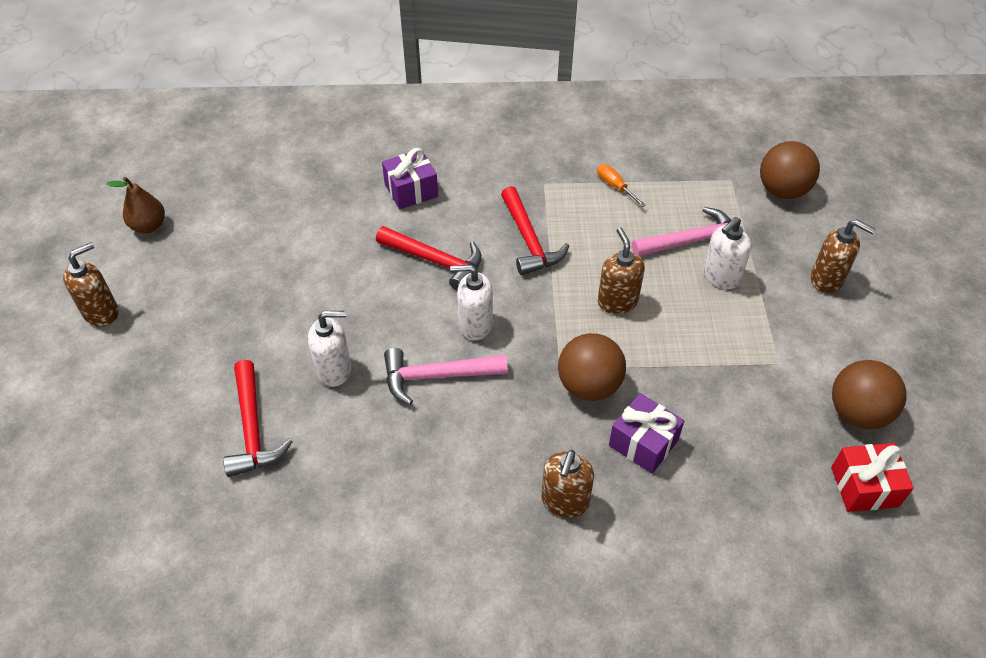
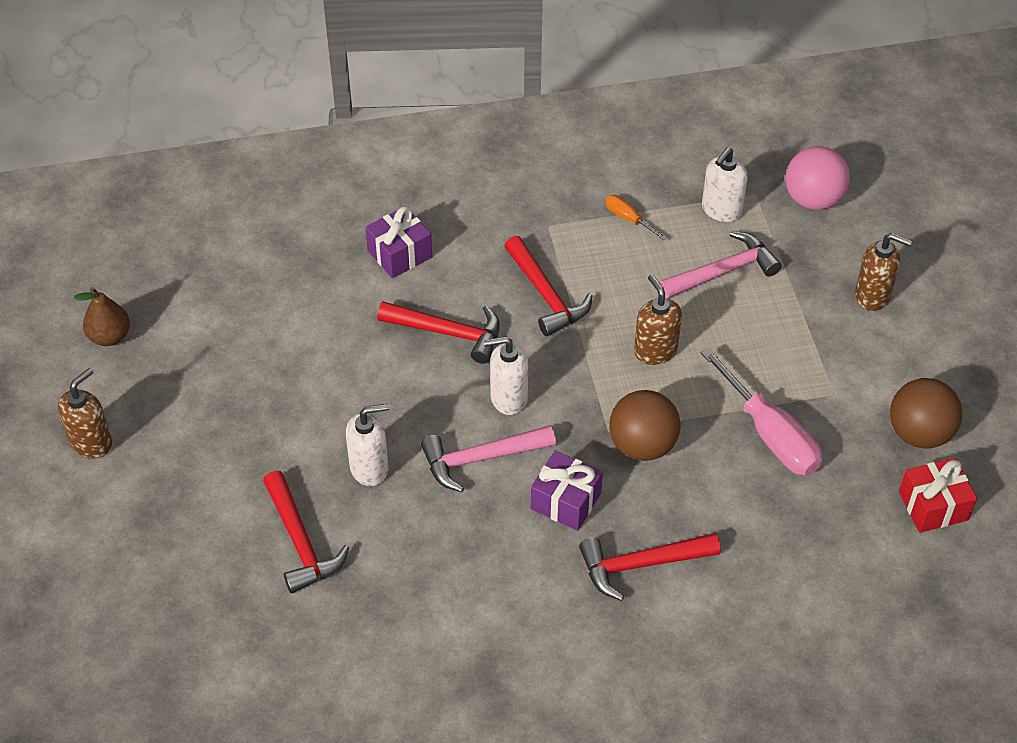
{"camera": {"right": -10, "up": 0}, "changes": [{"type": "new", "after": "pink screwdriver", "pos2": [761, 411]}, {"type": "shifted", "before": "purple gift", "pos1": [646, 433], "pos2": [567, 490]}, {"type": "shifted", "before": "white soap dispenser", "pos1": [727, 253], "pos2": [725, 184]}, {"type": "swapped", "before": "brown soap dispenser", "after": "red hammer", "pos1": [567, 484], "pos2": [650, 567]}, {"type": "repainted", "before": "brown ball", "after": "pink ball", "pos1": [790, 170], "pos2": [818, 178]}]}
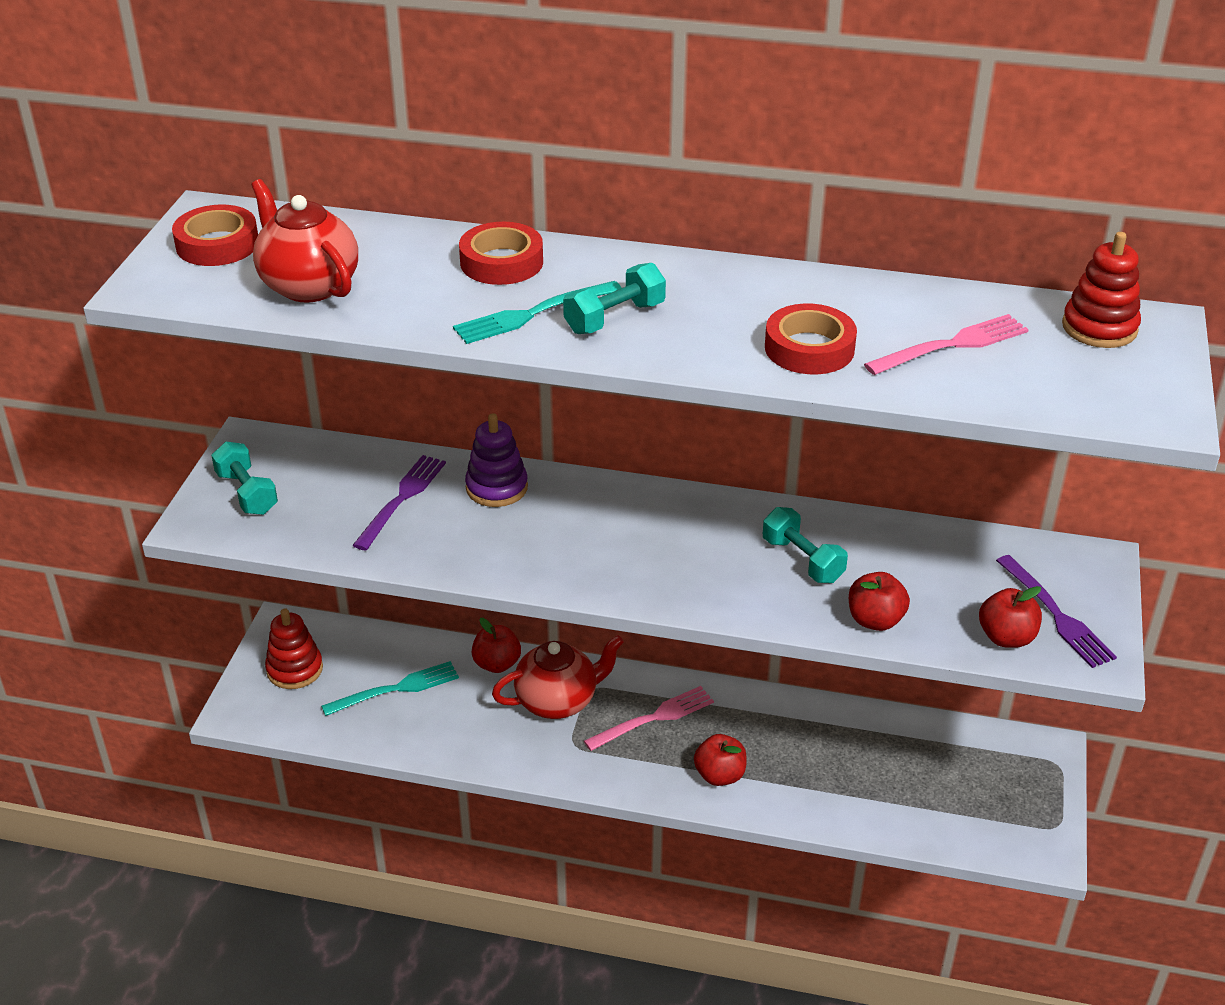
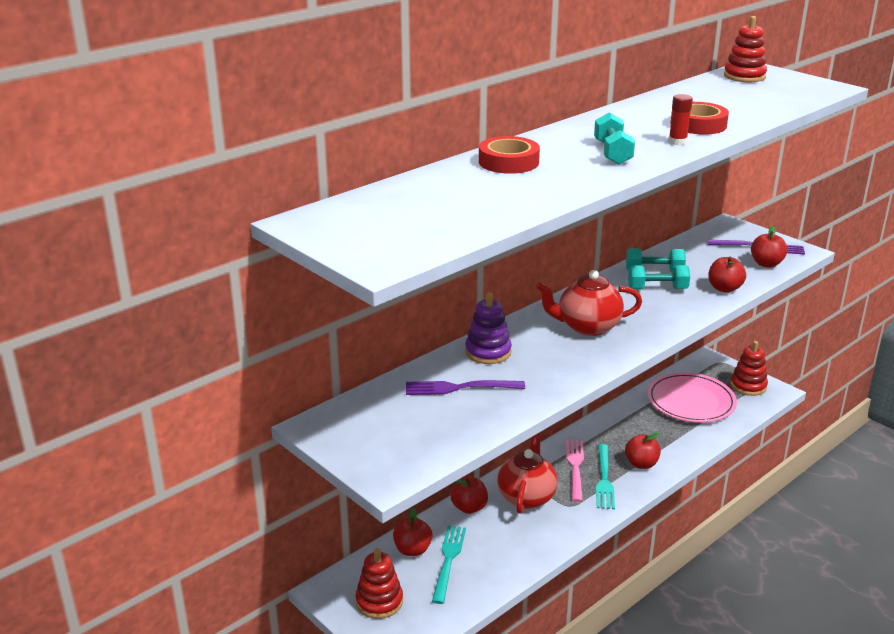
{"camera": {"right": -55, "up": -10}, "changes": [{"type": "gone", "before": "red tape", "pos1": [215, 235]}, {"type": "gone", "before": "pink fork", "pos1": [946, 344]}, {"type": "new", "after": "red apple", "pos2": [412, 532]}, {"type": "new", "after": "pink plate", "pos2": [692, 397]}, {"type": "new", "after": "red glue stick", "pos2": [680, 119]}, {"type": "new", "after": "red stacking toy", "pos2": [749, 368]}, {"type": "shifted", "before": "turquoise dumbbell", "pos1": [244, 478], "pos2": [656, 260]}, {"type": "shifted", "before": "red teapot", "pos1": [304, 241], "pos2": [589, 303]}, {"type": "shifted", "before": "turquoise fork", "pos1": [537, 312], "pos2": [605, 476]}, {"type": "rotated", "before": "purple fork", "pos1": [399, 503], "pos2": [465, 387], "turn": -60}]}
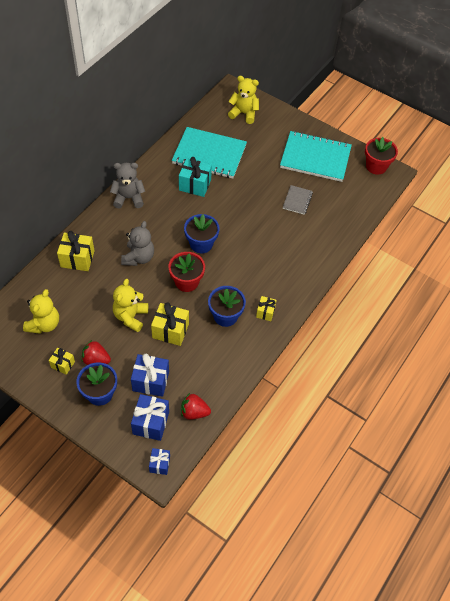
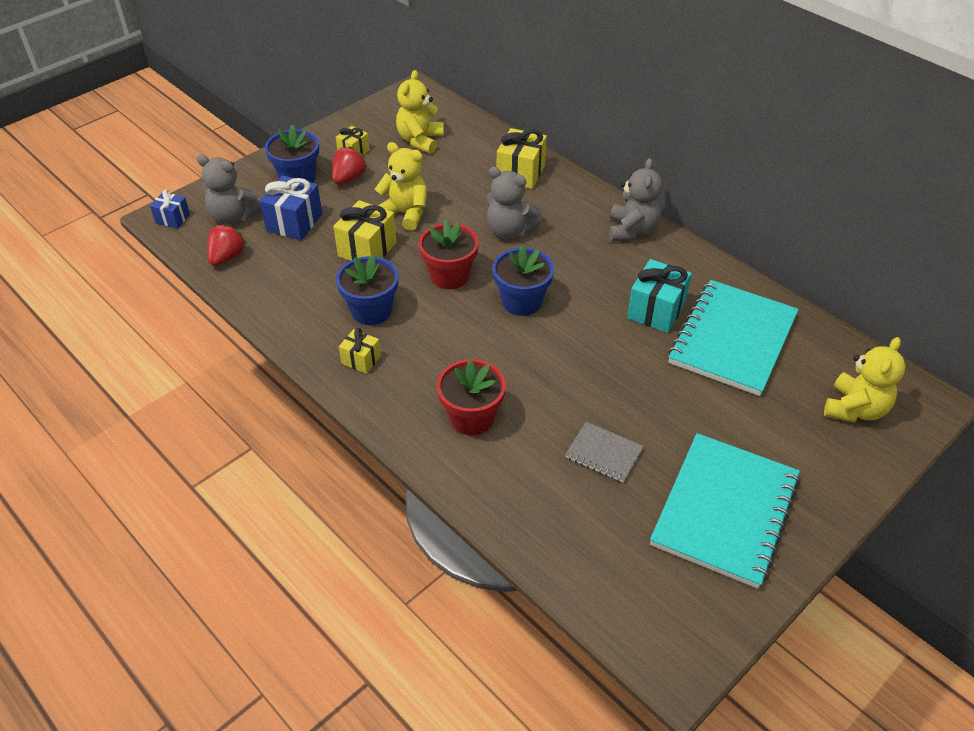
{"camera": {"right": 105, "up": -10}, "changes": [{"type": "shifted", "before": "red flower pot", "pos1": [381, 156], "pos2": [471, 397]}, {"type": "swapped", "before": "blue gift", "after": "grey teddy bear", "pos1": [150, 417], "pos2": [229, 190]}, {"type": "rotated", "before": "yellow teddy bear", "pos1": [41, 311], "pos2": [420, 112], "turn": 75}]}
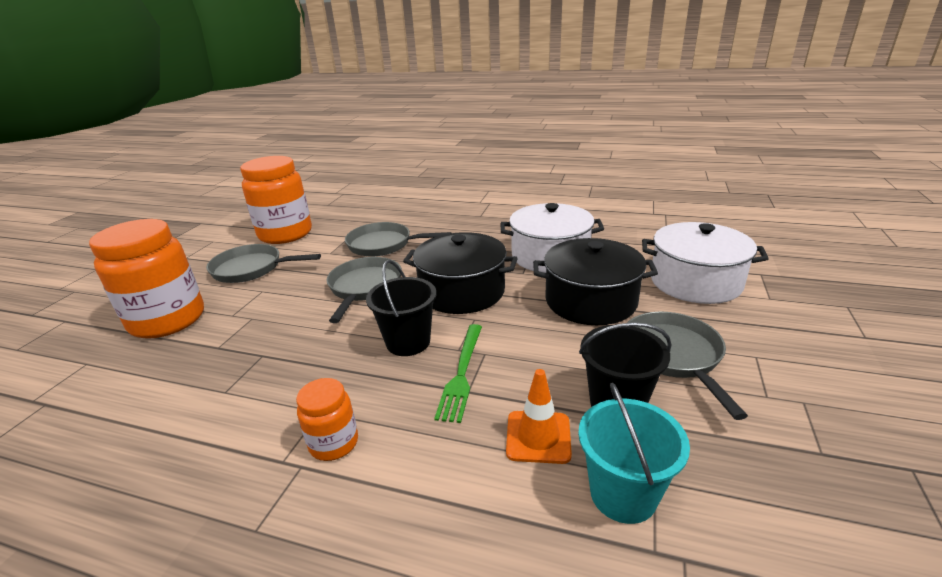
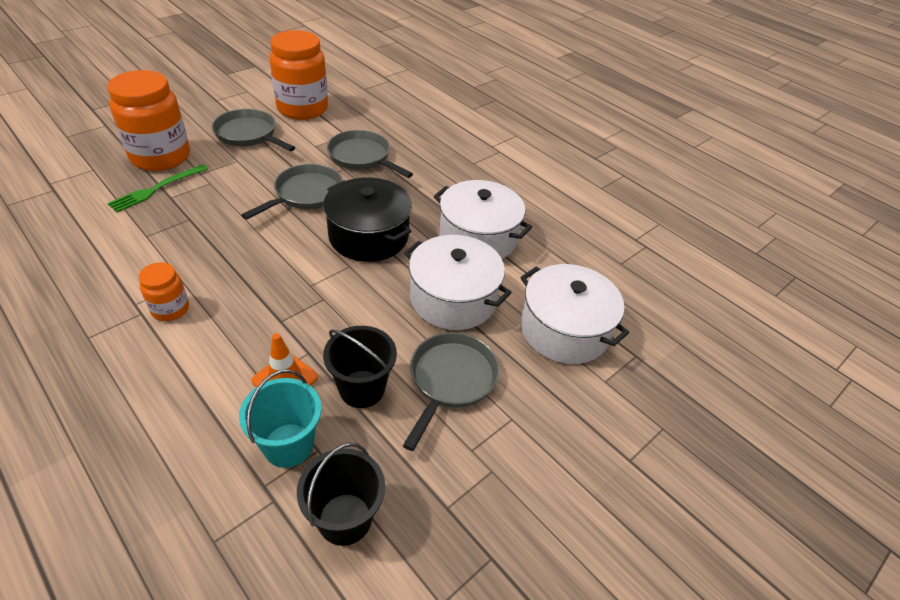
{"camera": {"right": 25, "up": 15}, "changes": [{"type": "shifted", "before": "black bucket", "pos1": [401, 308], "pos2": [341, 494]}, {"type": "shifted", "before": "green fork", "pos1": [458, 373], "pos2": [157, 188]}, {"type": "repainted", "before": "black pot", "after": "white pot", "pos1": [595, 281], "pos2": [458, 282]}]}
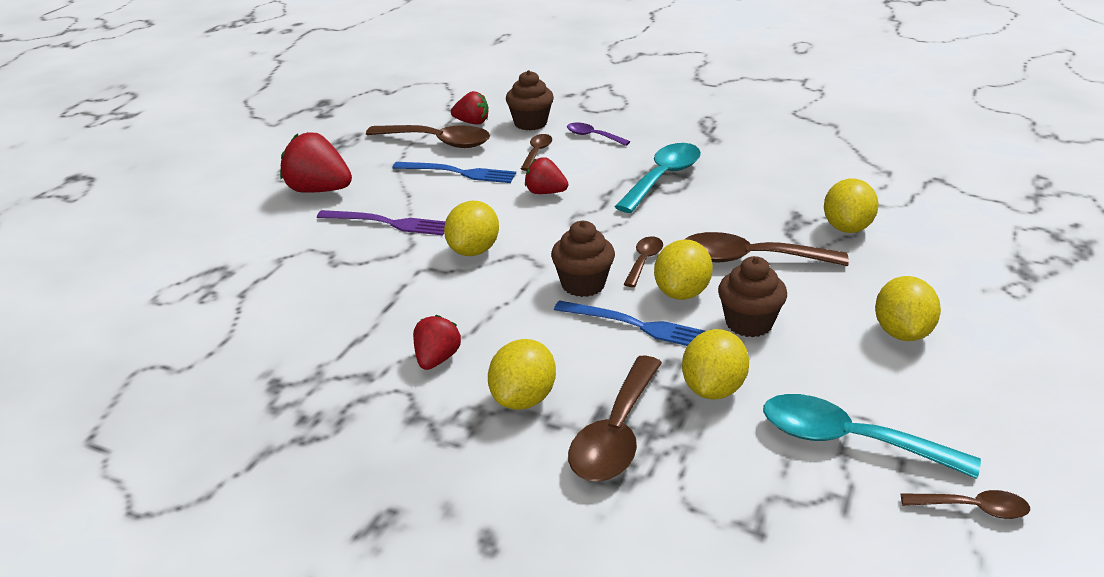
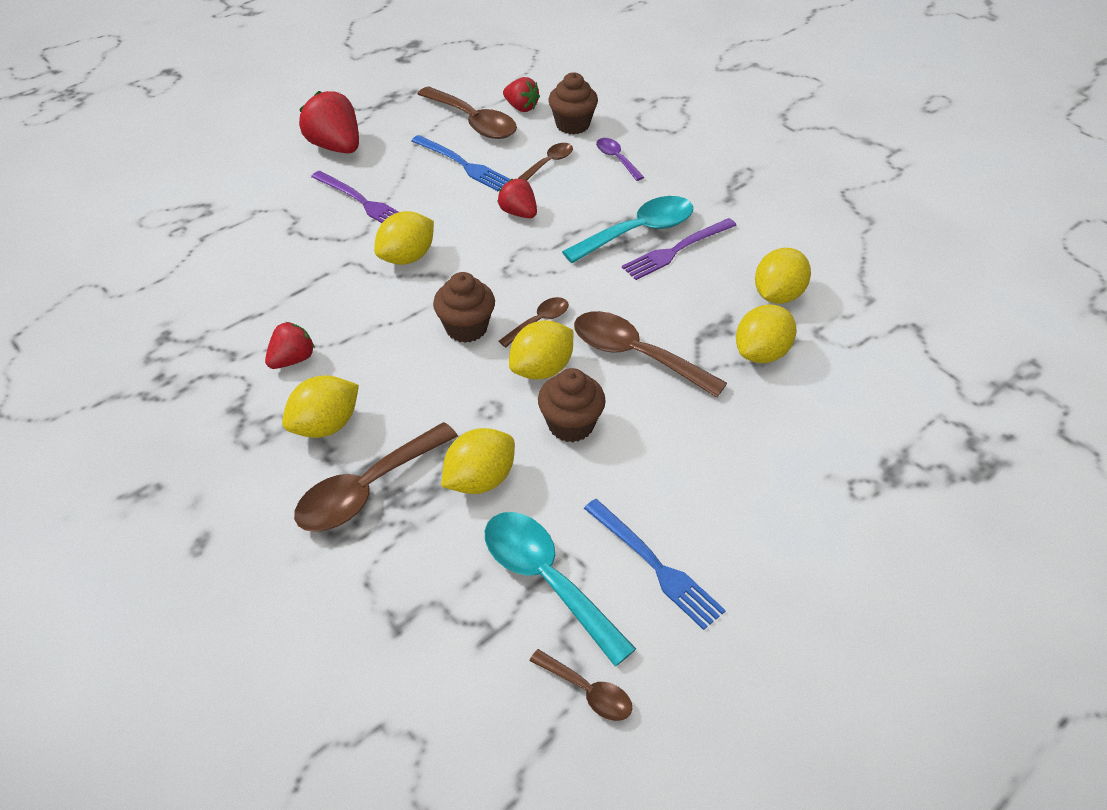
{"camera": {"right": 25, "up": 15}, "changes": [{"type": "new", "after": "purple fork", "pos2": [679, 249]}, {"type": "shifted", "before": "blue fork", "pos1": [629, 323], "pos2": [655, 564]}, {"type": "shifted", "before": "yellow lemon", "pos1": [908, 308], "pos2": [783, 276]}]}
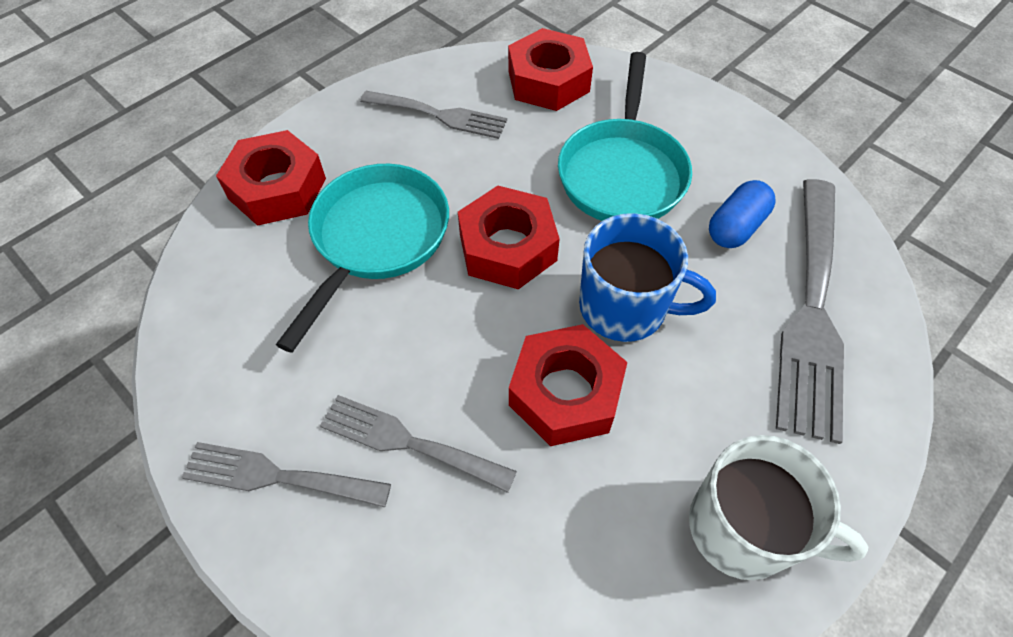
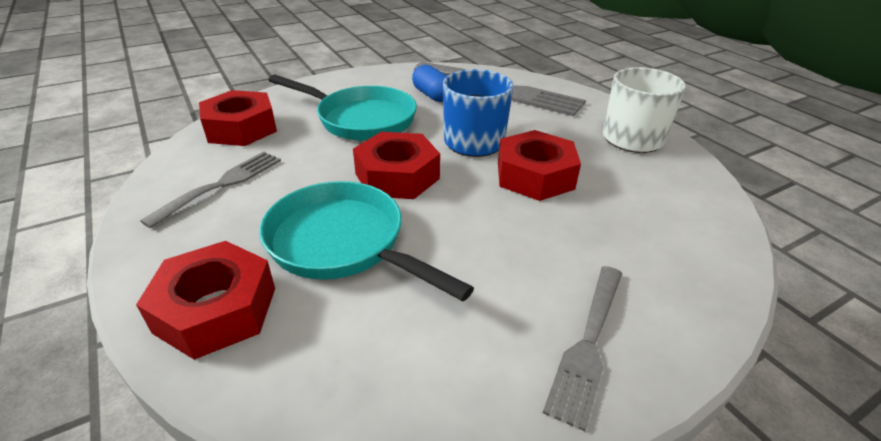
{"camera": {"right": -75, "up": -20}, "changes": [{"type": "gone", "before": "grey fork", "pos1": [418, 444]}]}
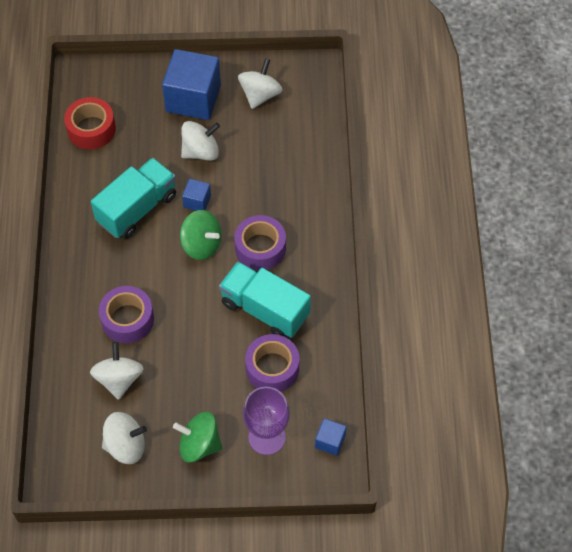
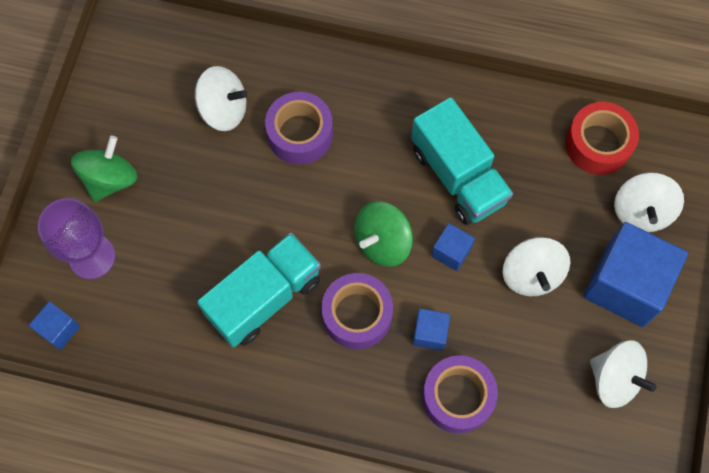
{"camera": {"right": 105, "up": 10}, "changes": [{"type": "new", "after": "blue cube", "pos2": [431, 329]}, {"type": "shifted", "before": "white spinning top", "pos1": [124, 438], "pos2": [649, 202]}, {"type": "shifted", "before": "purple tape", "pos1": [272, 363], "pos2": [460, 394]}]}
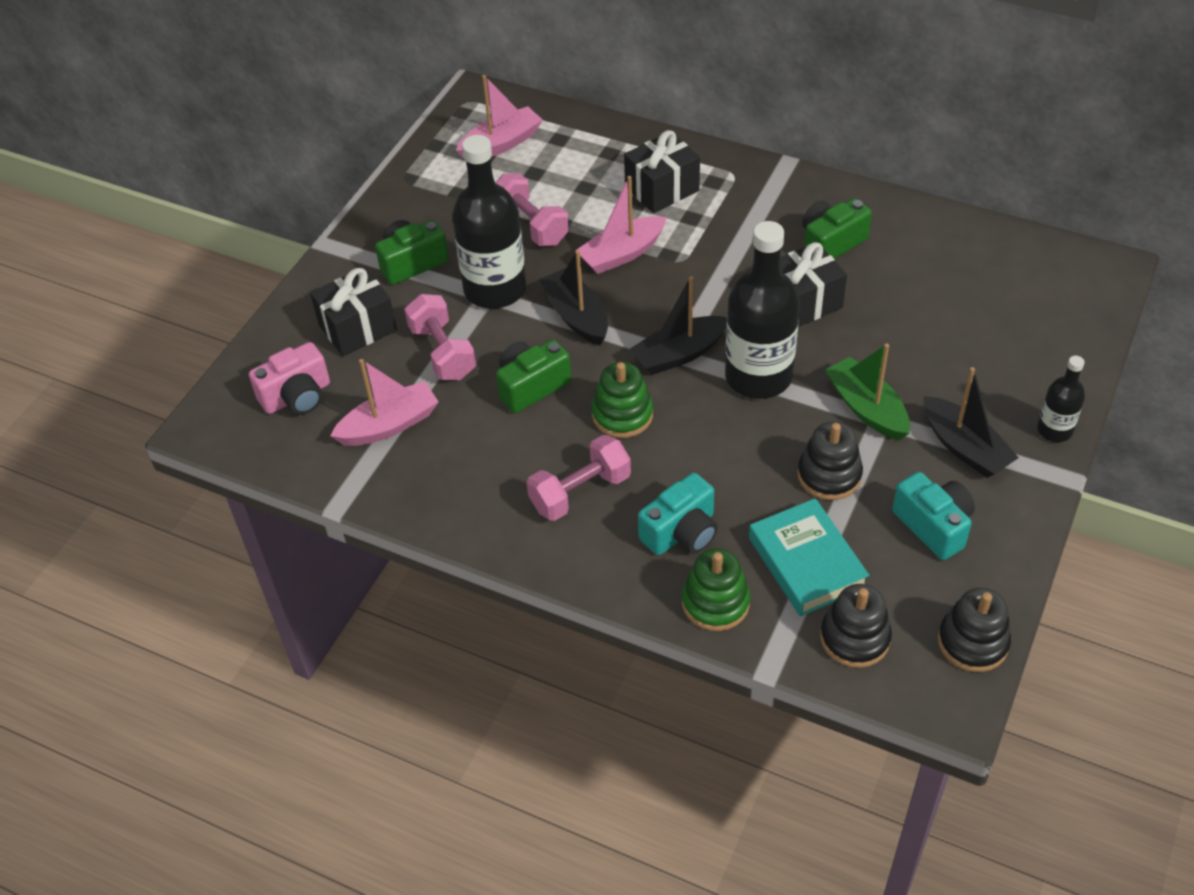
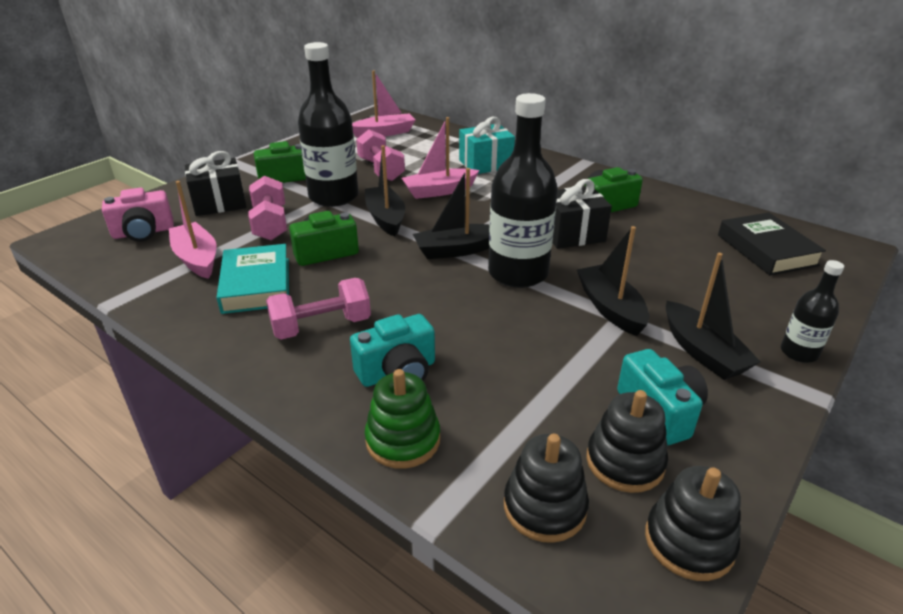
{"camera": {"right": 10, "up": -15}, "changes": [{"type": "gone", "before": "green stacking toy", "pos1": [622, 400]}, {"type": "new", "after": "black book", "pos2": [772, 244]}, {"type": "shifted", "before": "turquoise book", "pos1": [809, 557], "pos2": [252, 279]}, {"type": "shifted", "before": "black stacking toy", "pos1": [830, 461], "pos2": [627, 441]}, {"type": "repainted", "before": "black gift", "after": "turquoise gift", "pos1": [662, 171], "pos2": [487, 145]}, {"type": "repainted", "before": "green boat", "after": "black boat", "pos1": [867, 392], "pos2": [613, 281]}, {"type": "rotated", "before": "pink boat", "pos1": [384, 402], "pos2": [192, 230], "turn": -105}]}
